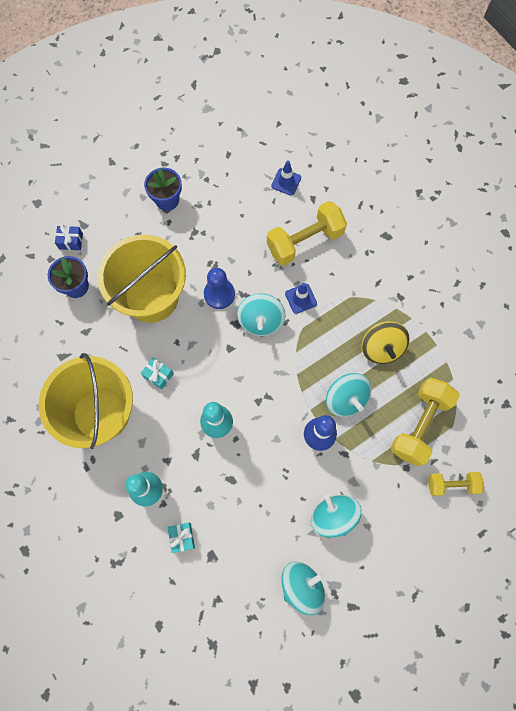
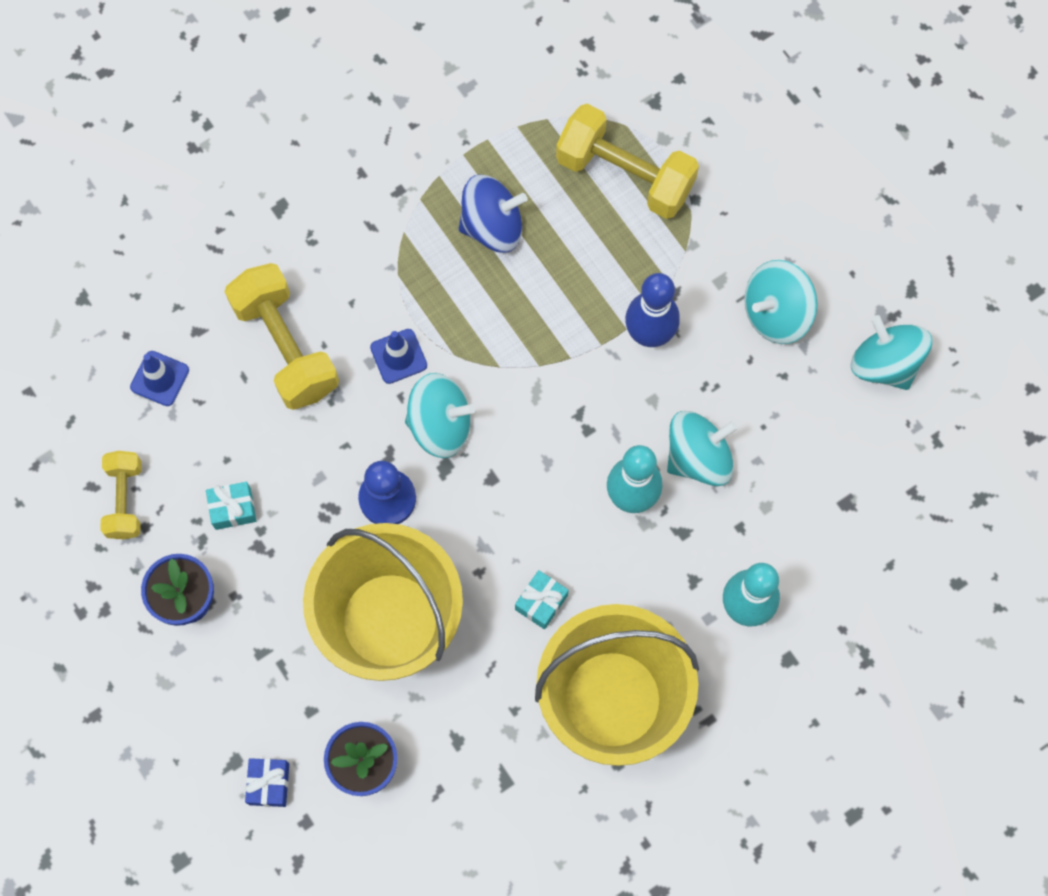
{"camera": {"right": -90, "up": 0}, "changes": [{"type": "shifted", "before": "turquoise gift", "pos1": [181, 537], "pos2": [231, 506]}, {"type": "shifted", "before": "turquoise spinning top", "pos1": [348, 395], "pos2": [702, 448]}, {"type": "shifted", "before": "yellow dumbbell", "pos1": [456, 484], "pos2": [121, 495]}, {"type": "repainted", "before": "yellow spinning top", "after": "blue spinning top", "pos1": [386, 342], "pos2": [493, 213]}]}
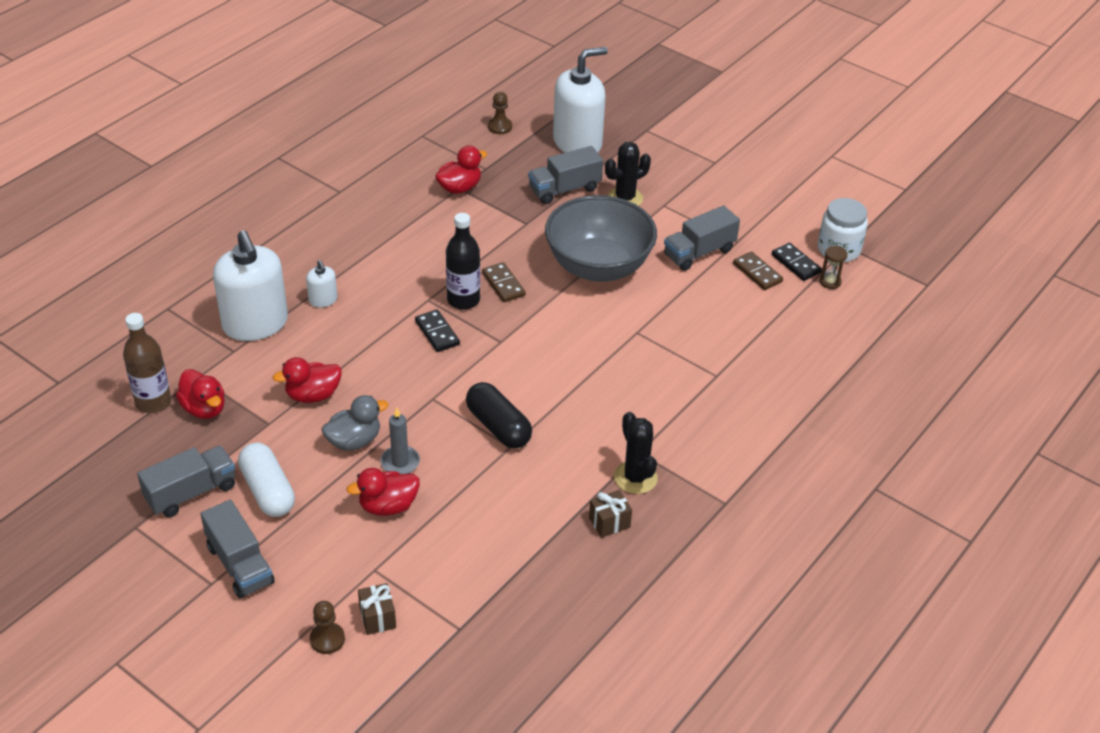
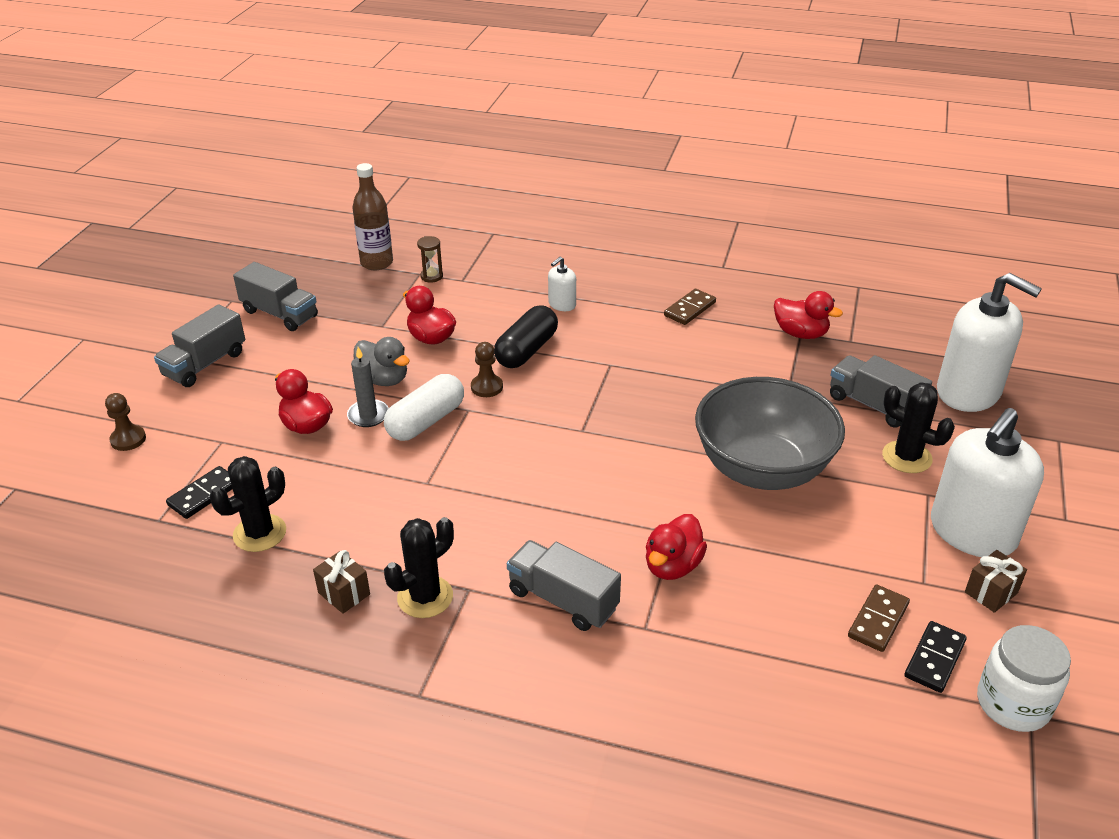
{"camera": {"right": 70, "up": -5}, "changes": [{"type": "gone", "before": "black bottle", "pos1": [463, 261]}, {"type": "new", "after": "black cactus", "pos2": [248, 504]}, {"type": "shifted", "before": "red duck", "pos1": [200, 394], "pos2": [676, 547]}, {"type": "shifted", "before": "white soap dispenser", "pos1": [250, 285], "pos2": [987, 482]}, {"type": "shifted", "before": "white capsule", "pos1": [266, 480], "pos2": [424, 407]}, {"type": "shifted", "before": "brown gift", "pos1": [377, 609], "pos2": [996, 581]}, {"type": "shifted", "before": "black domino", "pos1": [437, 330], "pos2": [199, 492]}, {"type": "shifted", "before": "black capsule", "pos1": [499, 415], "pos2": [526, 336]}, {"type": "shifted", "before": "brown domino", "pos1": [504, 282], "pos2": [690, 307]}, {"type": "shifted", "before": "brown pawn", "pos1": [500, 113], "pos2": [487, 369]}, {"type": "shifted", "before": "grey truck", "pos1": [702, 238], "pos2": [564, 585]}, {"type": "shifted", "before": "brown hourglass", "pos1": [834, 267], "pos2": [430, 259]}]}
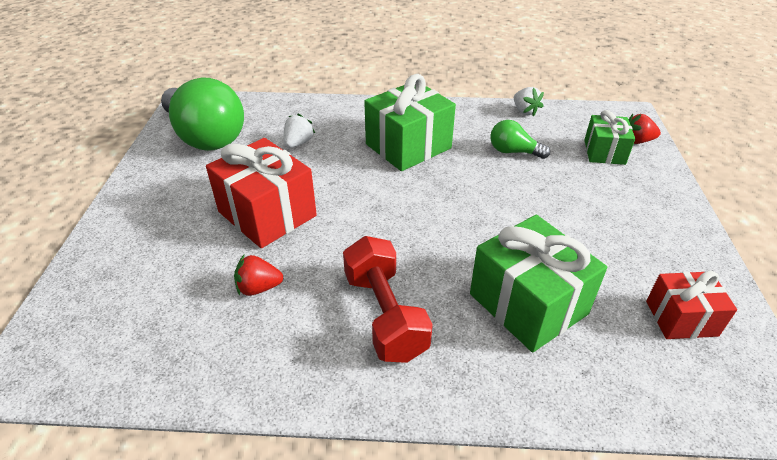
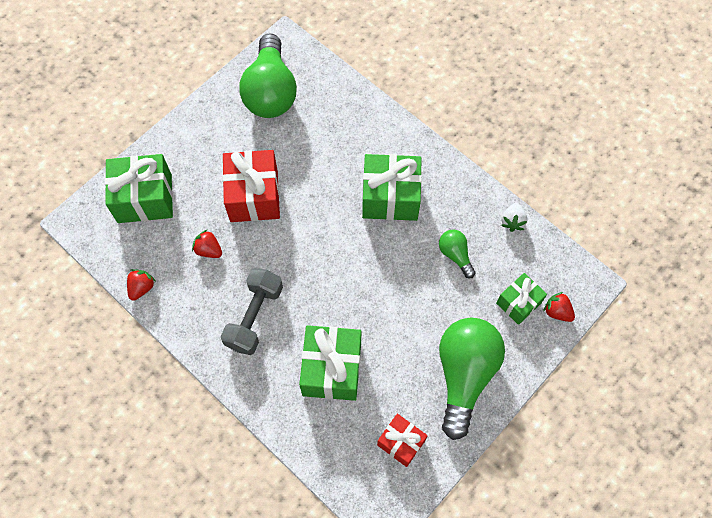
{"camera": {"right": 40, "up": 25}, "changes": [{"type": "gone", "before": "white strawberry", "pos1": [299, 131]}, {"type": "new", "after": "green gift", "pos2": [139, 188]}, {"type": "new", "after": "red strawberry", "pos2": [141, 285]}, {"type": "new", "after": "green light bulb", "pos2": [472, 378]}, {"type": "repainted", "before": "red dumbbell", "after": "grey dumbbell", "pos1": [388, 299], "pos2": [252, 311]}]}
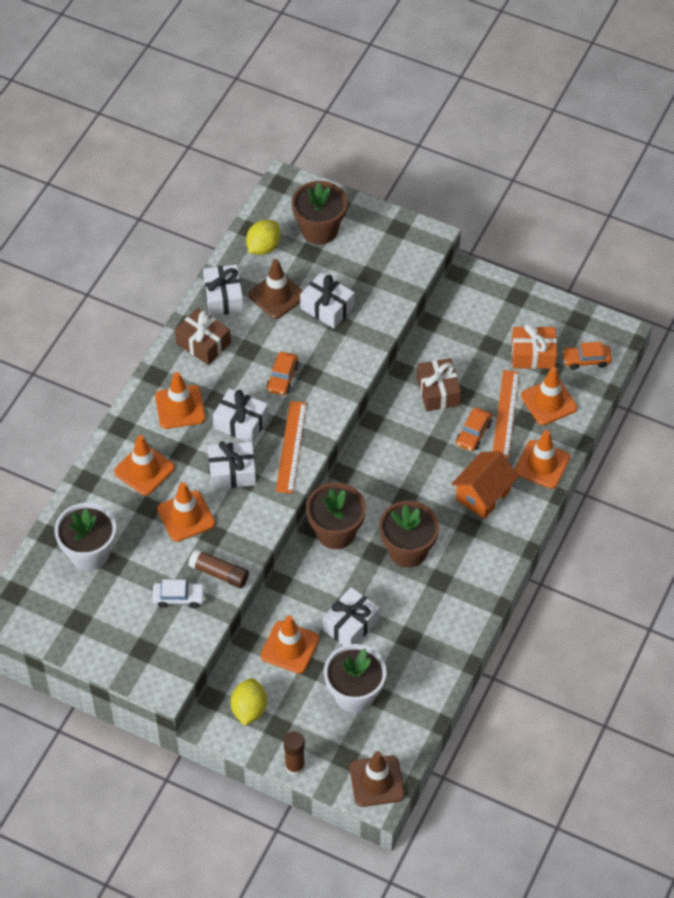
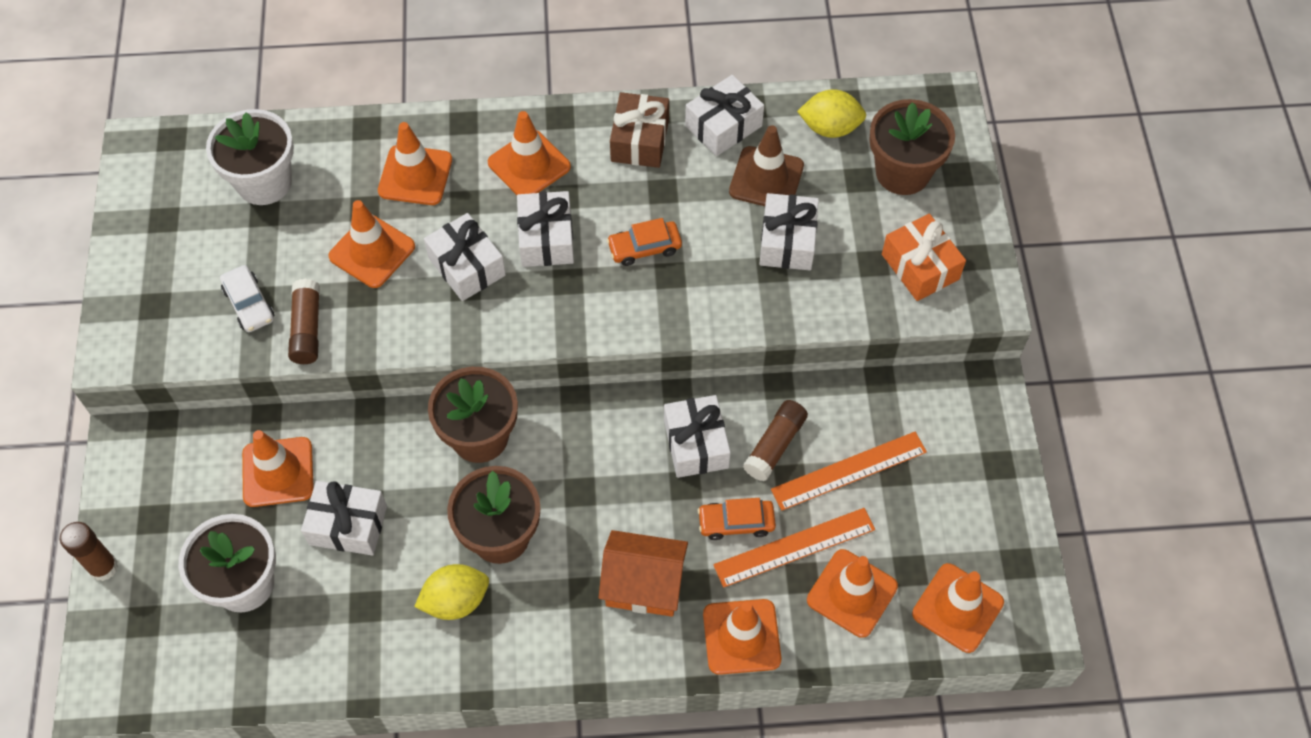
{"camera": {"right": 60, "up": 5}, "changes": [{"type": "gone", "before": "brown traffic cone", "pos1": [377, 779]}, {"type": "new", "after": "white gift", "pos2": [697, 436]}, {"type": "shifted", "before": "yellow lemon", "pos1": [249, 702], "pos2": [451, 592]}, {"type": "shifted", "before": "orange ruler", "pos1": [291, 447], "pos2": [849, 471]}, {"type": "shifted", "before": "orange gift", "pos1": [534, 346], "pos2": [924, 257]}, {"type": "swapped", "before": "brown gift", "after": "brown glue stick", "pos1": [439, 384], "pos2": [775, 440]}, {"type": "swapped", "before": "orange car", "after": "orange traffic cone", "pos1": [587, 356], "pos2": [958, 608]}]}
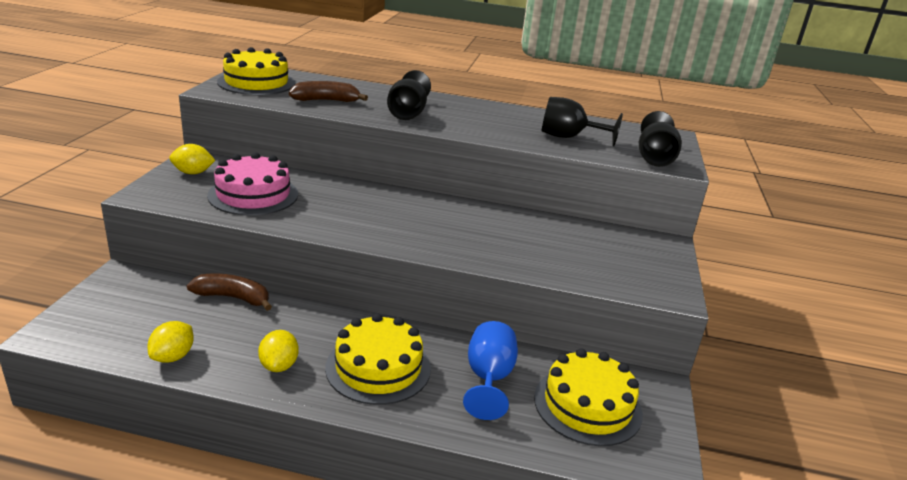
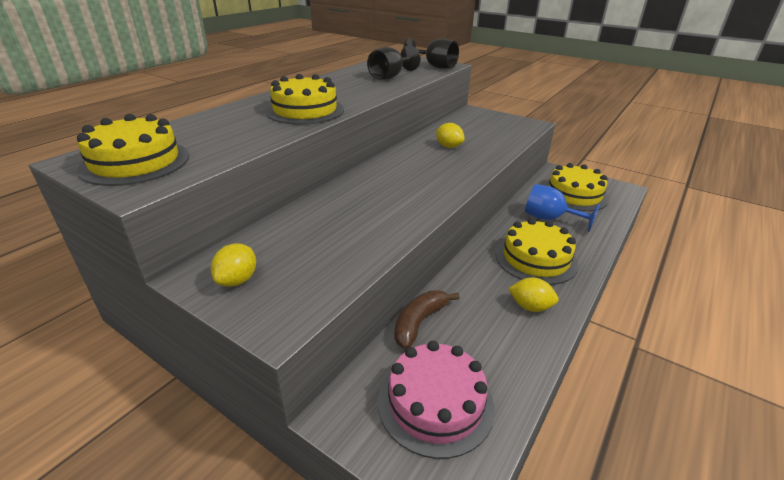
{"camera": {"right": -65, "up": 5}, "changes": [{"type": "gone", "before": "brown banana", "pos1": [328, 91]}, {"type": "shifted", "before": "yellow lemon", "pos1": [171, 342], "pos2": [450, 135]}, {"type": "shifted", "before": "pink cake", "pos1": [252, 184], "pos2": [436, 400]}, {"type": "swapped", "before": "black goblet", "after": "yellow cake", "pos1": [409, 95], "pos2": [305, 99]}]}
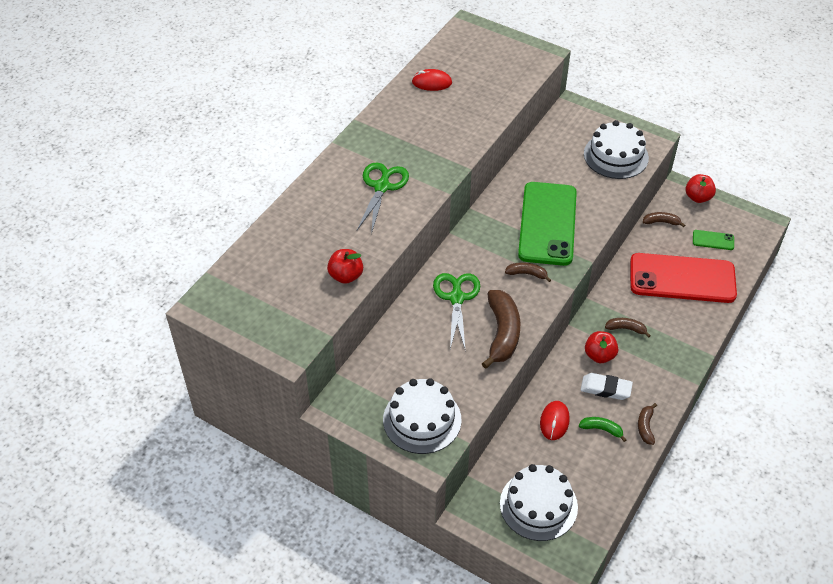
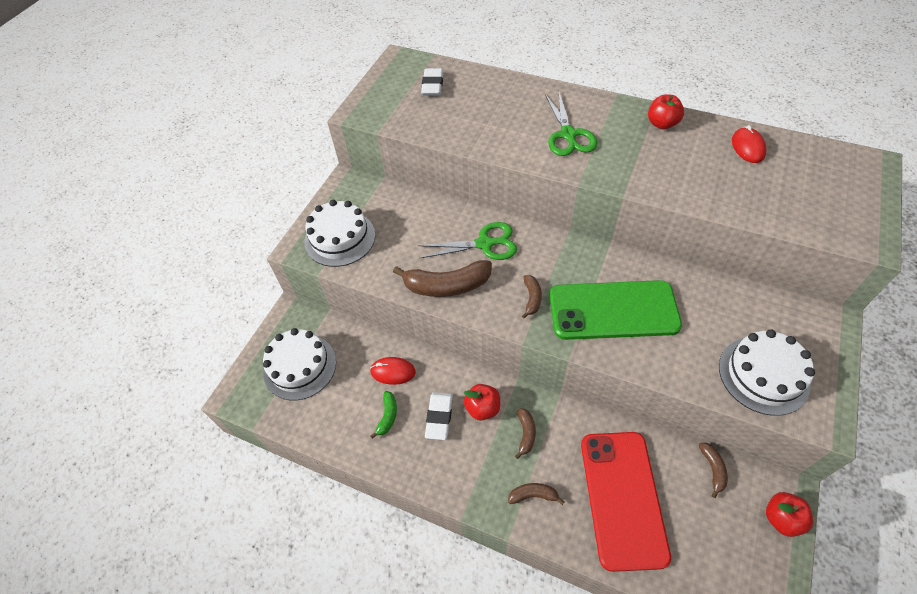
{"camera": {"right": 85, "up": 5}, "changes": [{"type": "gone", "before": "green phone", "pos1": [713, 240]}, {"type": "new", "after": "white eraser", "pos2": [432, 82]}, {"type": "shifted", "before": "red apple", "pos1": [345, 266], "pos2": [666, 111]}, {"type": "shifted", "before": "brown banana", "pos1": [647, 424], "pos2": [536, 494]}, {"type": "rotated", "before": "green scissors", "pos1": [383, 198], "pos2": [571, 124], "turn": 75}]}
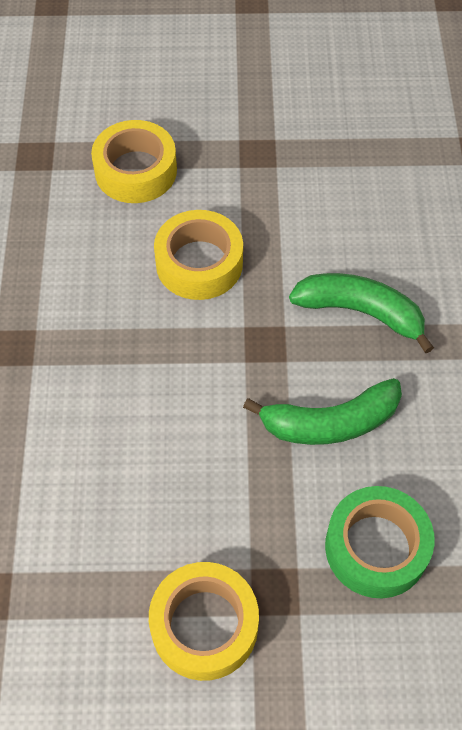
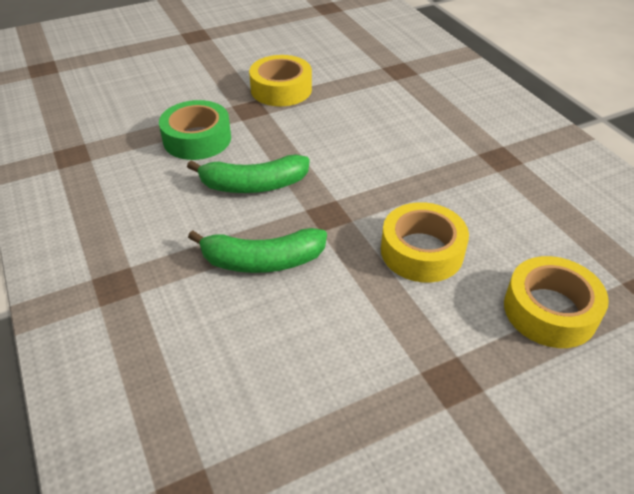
{"camera": {"right": 155, "up": -15}, "changes": [{"type": "rotated", "before": "green banana", "pos1": [322, 411], "pos2": [248, 173], "turn": -150}]}
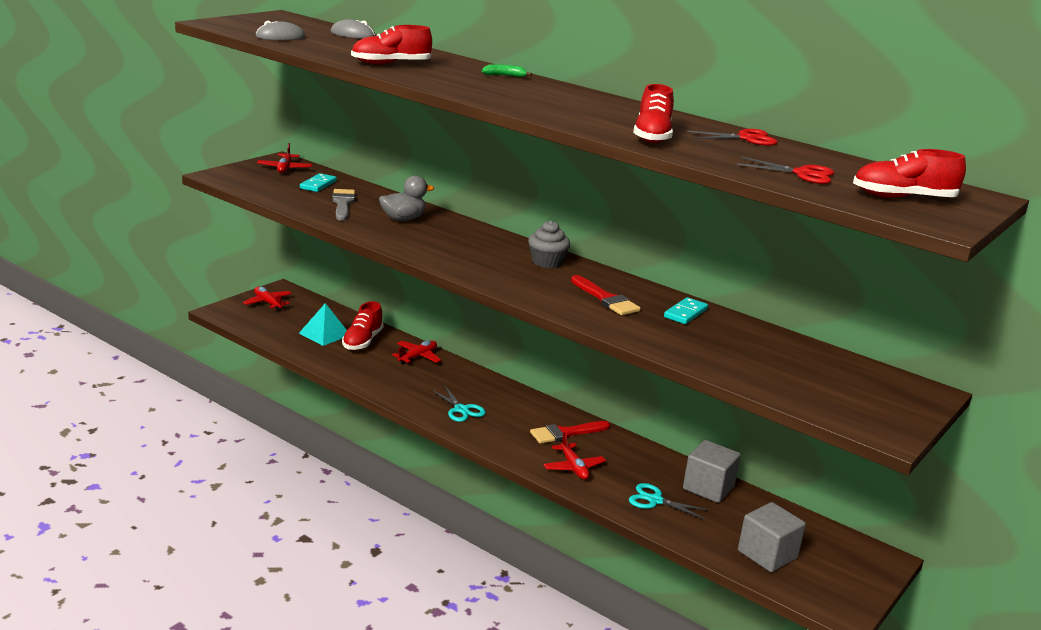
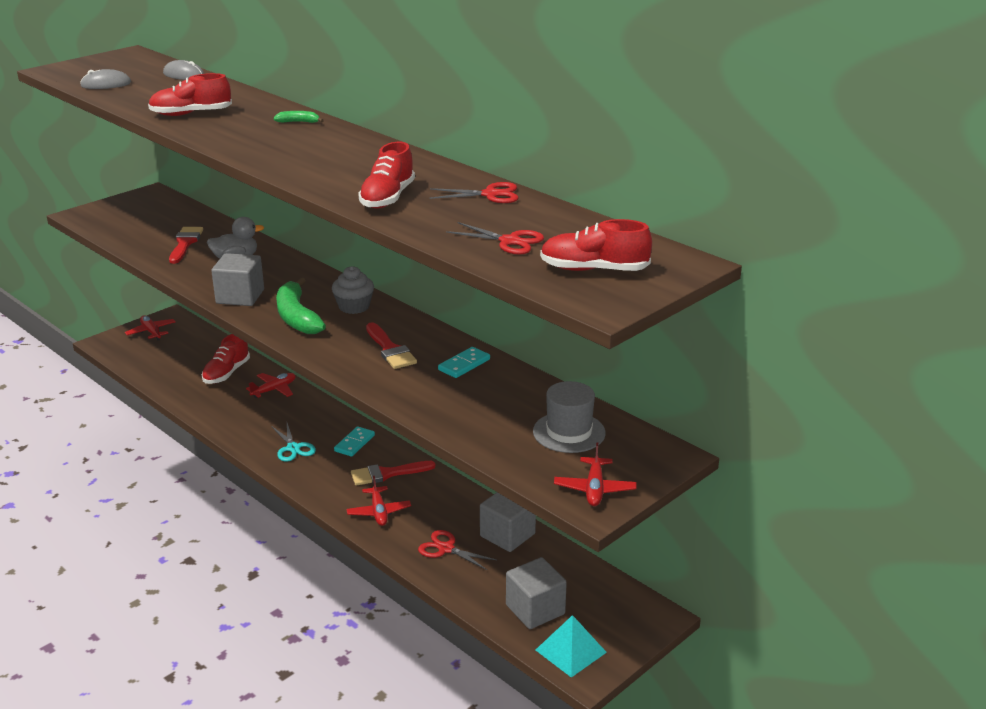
{"camera": {"right": 10, "up": 5}, "changes": [{"type": "new", "after": "grey cube", "pos2": [237, 279]}, {"type": "new", "after": "green banana", "pos2": [301, 305]}, {"type": "new", "after": "grey hat", "pos2": [569, 417]}, {"type": "shifted", "before": "red plane", "pos1": [284, 158], "pos2": [595, 474]}, {"type": "shifted", "before": "turquoise pyramid", "pos1": [323, 324], "pos2": [571, 646]}, {"type": "shifted", "before": "turquoise domino", "pos1": [318, 182], "pos2": [354, 441]}, {"type": "repainted", "before": "grey brush", "after": "red brush", "pos1": [343, 205], "pos2": [186, 245]}, {"type": "repainted", "before": "turquoise scissors", "after": "red scissors", "pos1": [669, 501], "pos2": [457, 550]}]}
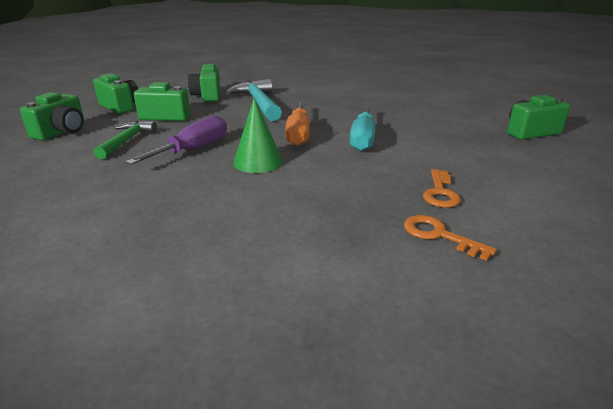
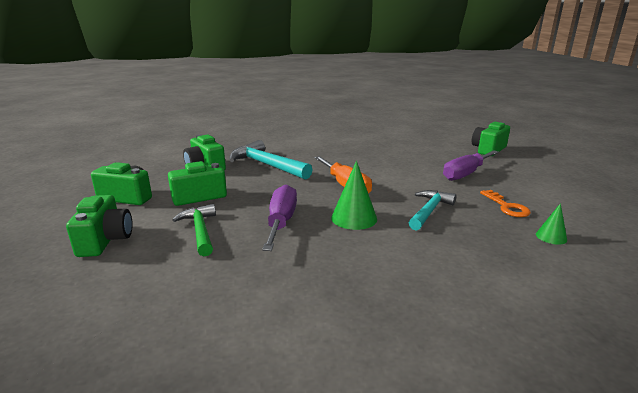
{"camera": {"right": -30, "up": -5}, "changes": [{"type": "gone", "before": "turquoise screwdriver", "pos1": [362, 128]}, {"type": "new", "after": "turquoise hammer", "pos2": [432, 210]}, {"type": "new", "after": "purple screwdriver", "pos2": [471, 165]}, {"type": "swapped", "before": "orange key", "after": "green cone", "pos1": [450, 238], "pos2": [551, 224]}]}
